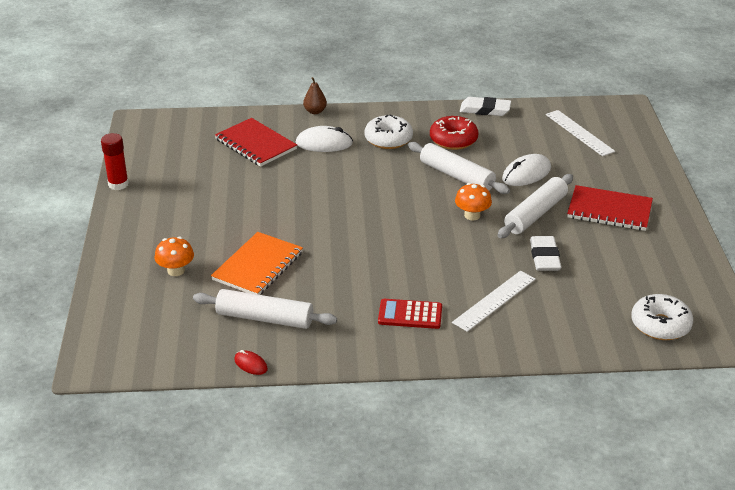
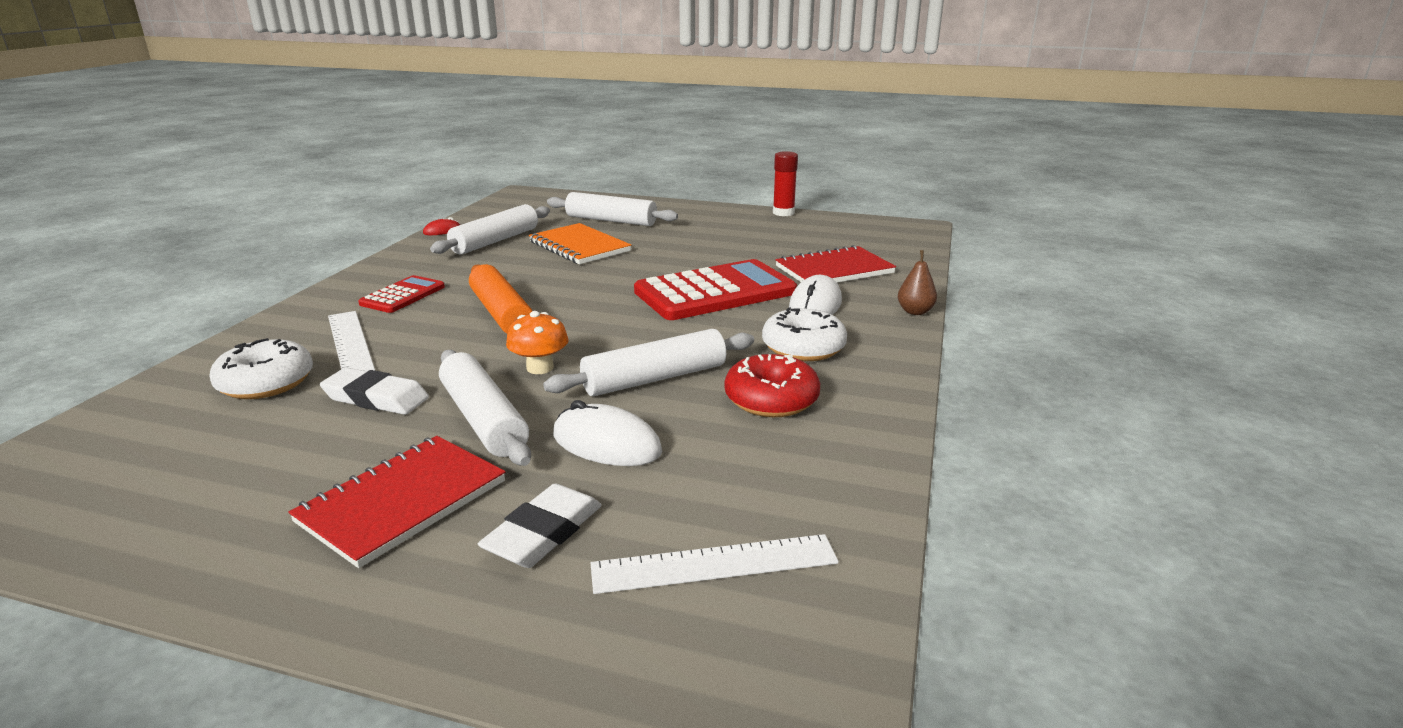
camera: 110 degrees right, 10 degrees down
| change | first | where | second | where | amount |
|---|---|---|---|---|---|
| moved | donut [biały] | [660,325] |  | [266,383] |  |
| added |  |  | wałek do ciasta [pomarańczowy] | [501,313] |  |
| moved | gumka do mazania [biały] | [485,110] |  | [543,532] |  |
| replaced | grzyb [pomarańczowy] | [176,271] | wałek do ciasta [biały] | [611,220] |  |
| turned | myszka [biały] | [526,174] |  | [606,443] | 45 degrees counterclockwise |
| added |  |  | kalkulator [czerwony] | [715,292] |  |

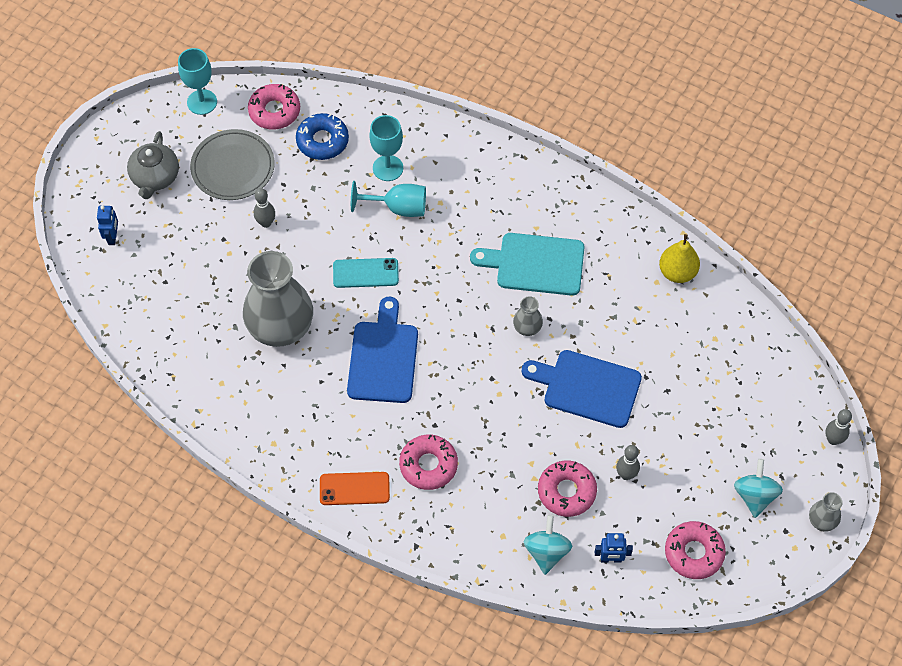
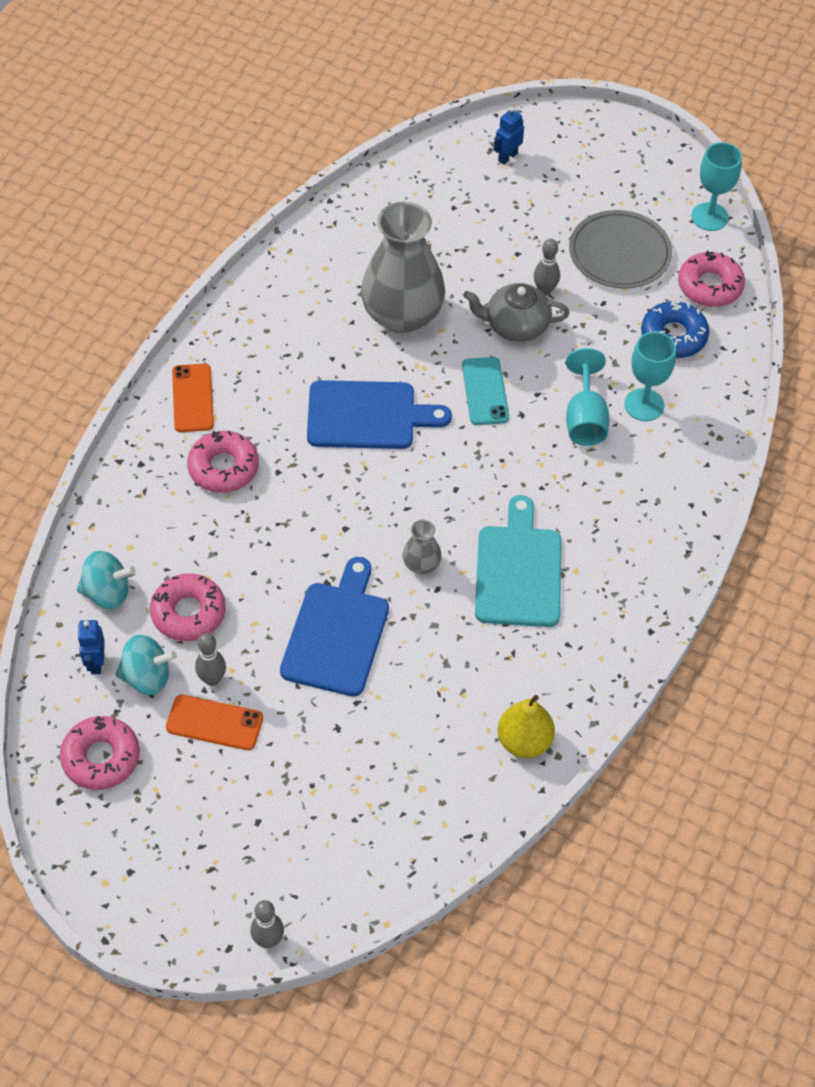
camera: 85 degrees right, 5 degrees down
| change | first | where | second | where | amount |
|---|---|---|---|---|---|
| moved | bączek [turkusowy] | [755,496] |  | [147,677] |  |
| added |  |  | telefon [pomarańczowy] | [214,723] |  |
| moved | imbryk [szary] | [155,177] |  | [515,326] |  |
| turned | robot [niebieski] | [112,237] |  | [507,157] | 135 degrees clockwise |
| removed | wazon [szary] | [822,521] |  |  |  |

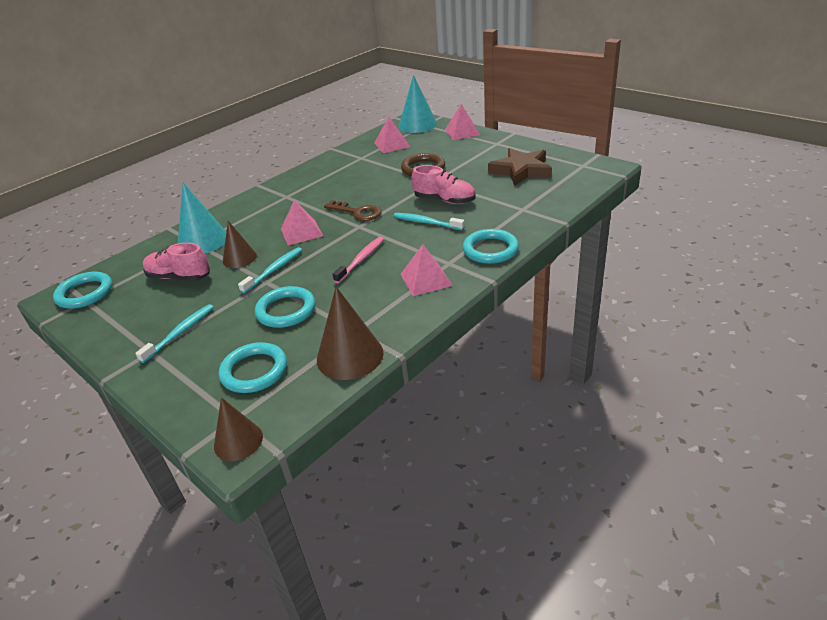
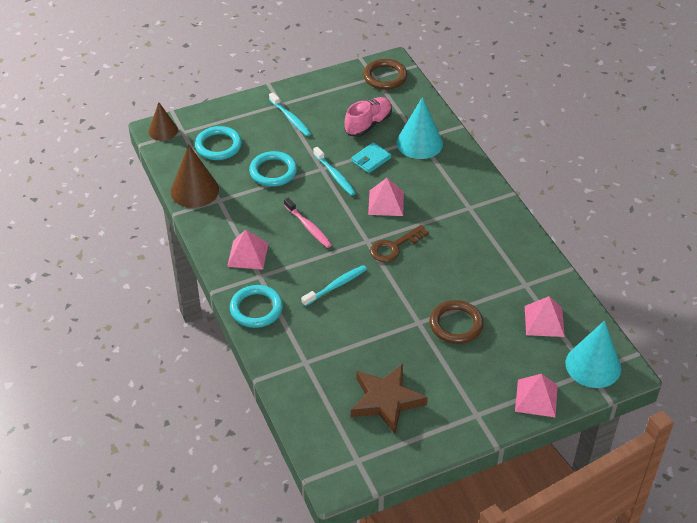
camera: 110 degrees right, 10 degrees up
| change | first | where | second | where | amount |
|---|---|---|---|---|---|
| replaced | stożek [brązowy] | [239,258] | portfel [turkusowy] | [371,159] |  |
| recoloured | pierścień [turkusowy] | [85,293] | pierścień [brązowy] | [385,77] |  |
| removed | but [różowy] | [444,200] |  |  |  |

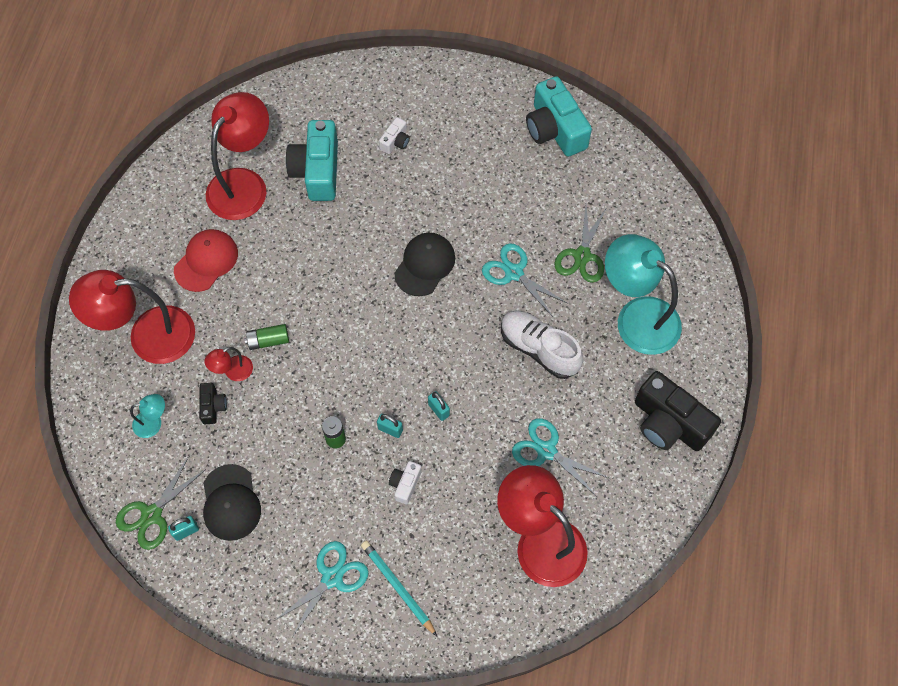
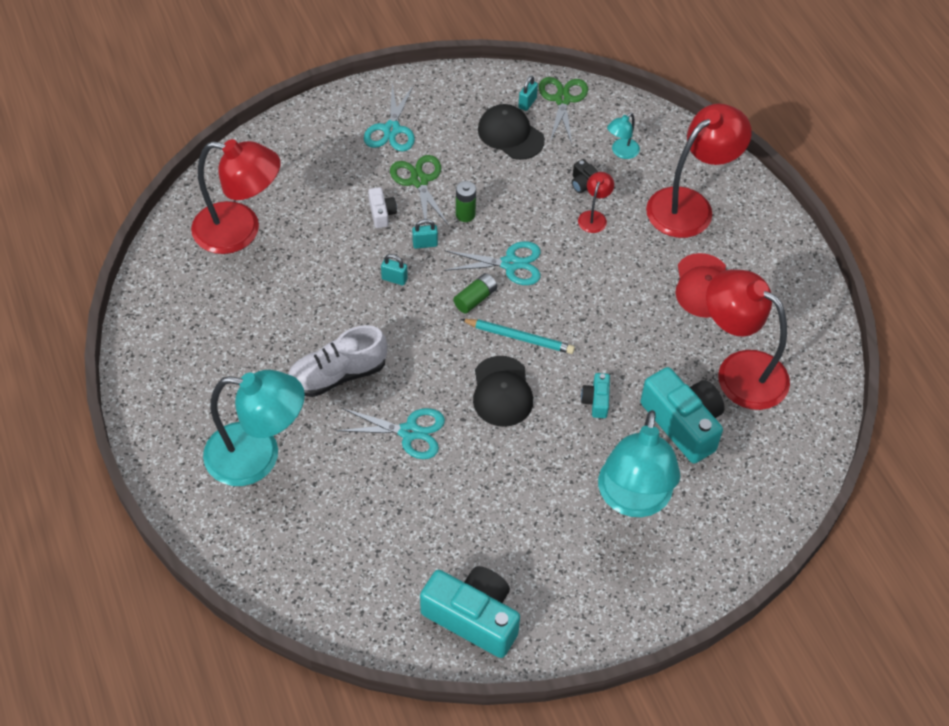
camera: 145 degrees right, 10 degrees down
| change | first | where | second | where | amount |
|---|---|---|---|---|---|
| turned | but [biały] | [539,349] |  | [337,375] | 150 degrees clockwise |
| moved | nożyczki [zielony] | [582,256] |  | [419,181] |  |
| moved | nożyczki [turkusowy] | [546,451] |  | [510,264] |  |
| moved | bateria [zielony] | [268,341] |  | [475,299] |  |
| moved | ołówek [turkusowy] | [397,587] |  | [519,337] |  |
| added |  |  | aparat fotograficzny [turkusowy] | [596,401] |  |
| replaced | aparat fotograficzny [biały] | [395,142] | lampka [turkusowy] | [633,500] |  |
| turned | lampka [czerwony] | [244,184] |  | [739,371] | 135 degrees clockwise |
| removed | aparat fotograficzny [czarny] | [668,423] |  |  |  |

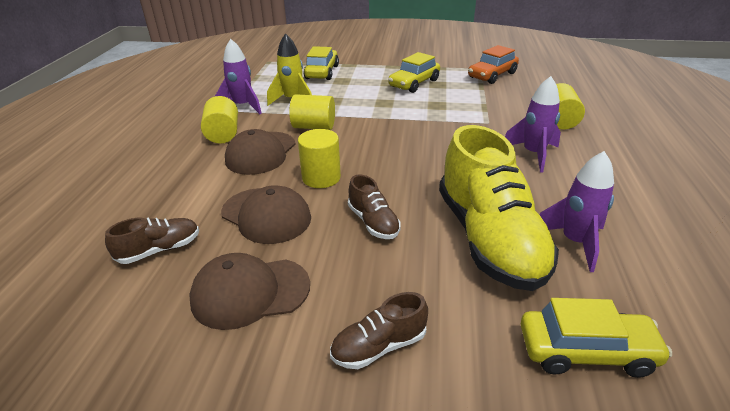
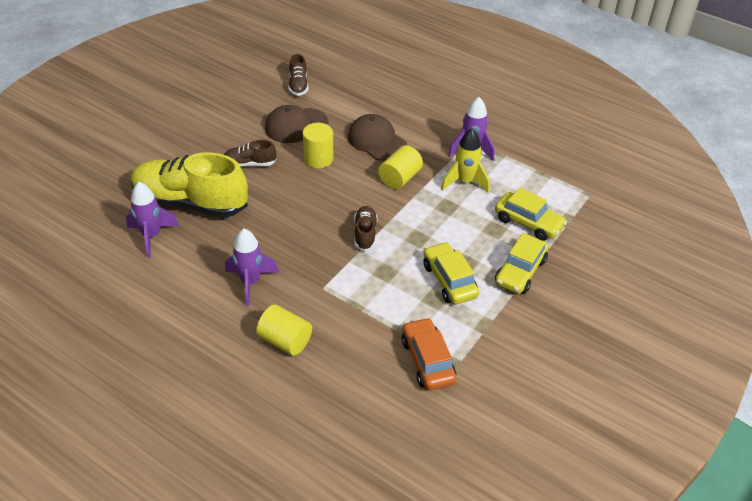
camera: 115 degrees right, 10 degrees up
| change | first | where | second | where | amount |
|---|---|---|---|---|---|
| moved | but [brązowy] | [379,346] |  | [365,234] |  |
| moved | samochód [żółty] | [586,351] |  | [520,271] |  |
| removed | czapka [brązowy] | [250,292] |  |  |  |
| removed | walec [żółty] | [223,134] |  |  |  |

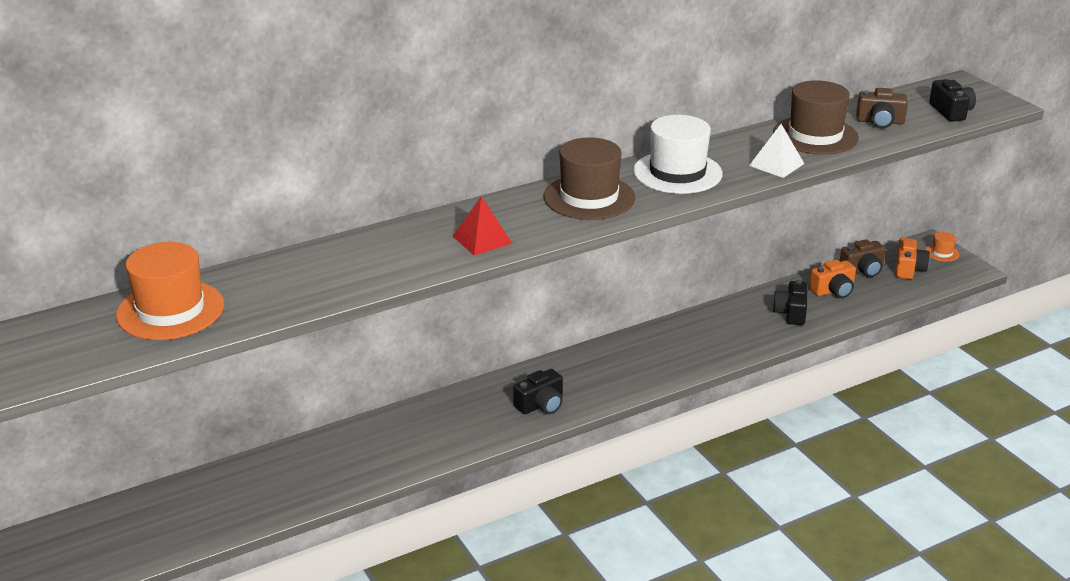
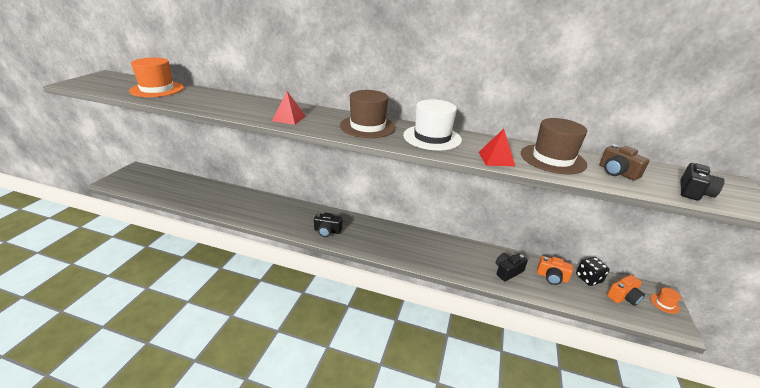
camera: 45 degrees right, 0 degrees up
| change | first | where | second | where | amount |
|---|---|---|---|---|---|
| recoloured | piramida [biały] | [776,164] | piramida [czerwony] | [496,159] |  |
| replaced | aparat fotograficzny [brązowy] | [862,270] | kostka do gry [czarny] | [588,278] |  |

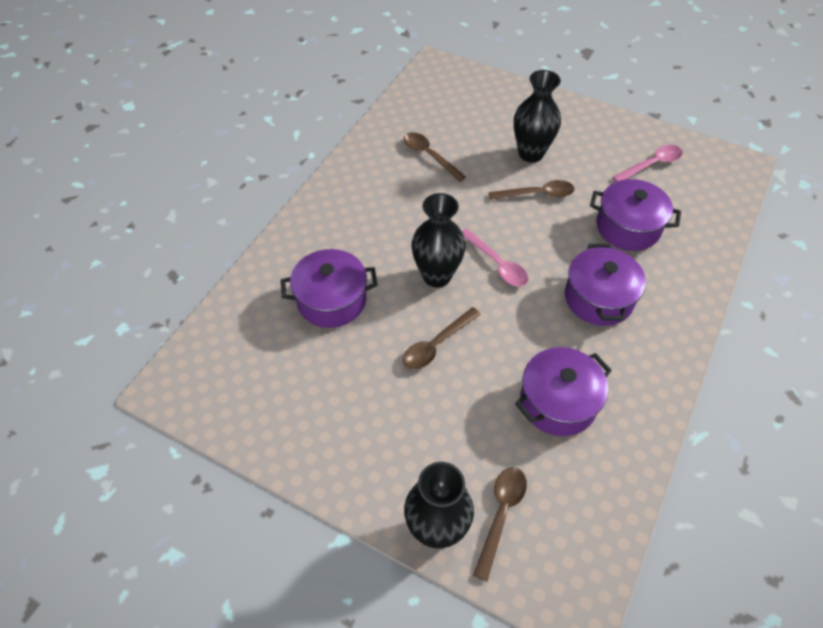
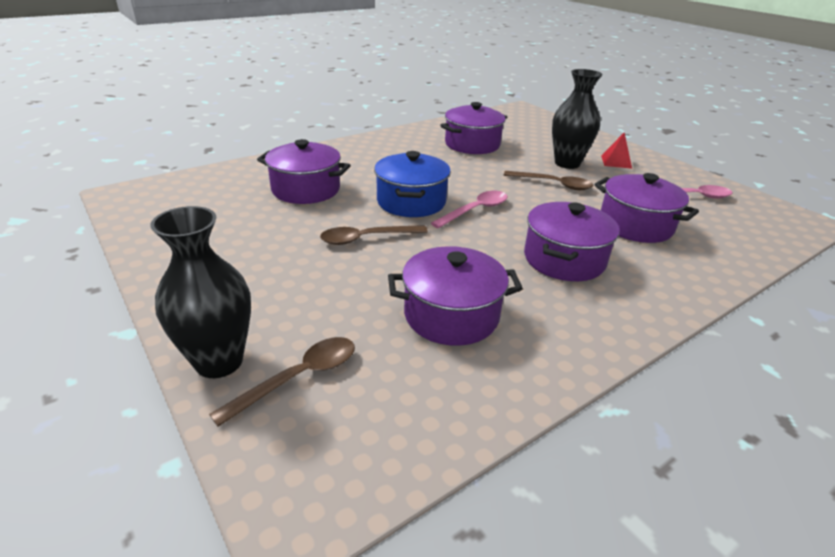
camera: 25 degrees right, 20 degrees down
| change | first | where | second | where | amount |
|---|---|---|---|---|---|
| replaced | wazon [czarny] | [437,276] | garnek [niebieski] | [411,202] |  |
| turned | łyżka [różowy] | [497,264] |  | [475,210] | 120 degrees counterclockwise |
| replaced | łyżka [brązowy] | [429,156] | garnek [fioletowy] | [472,144] |  |
| added |  |  | piramida [czerwony] | [616,162] |  |

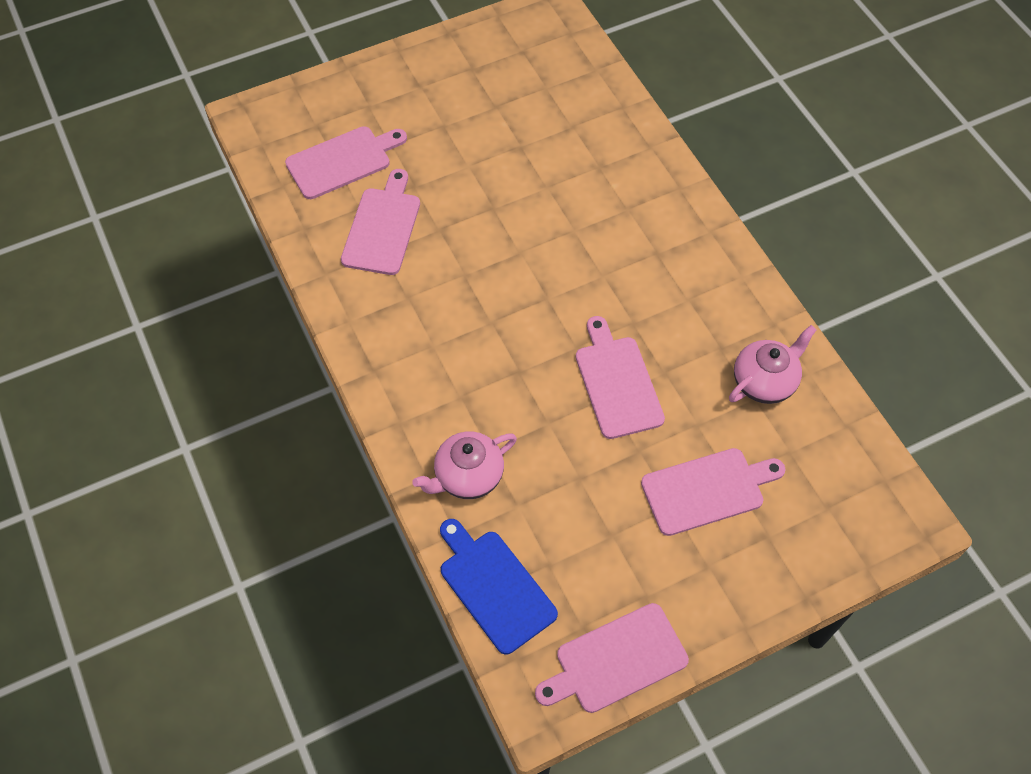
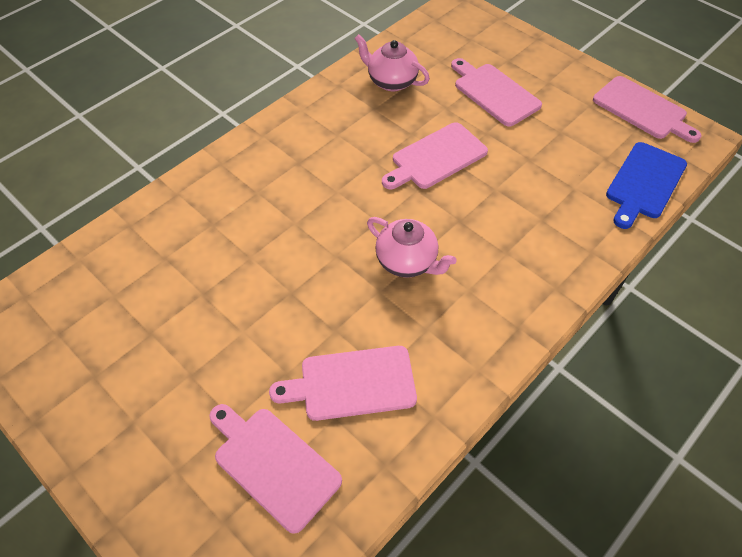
camera: 110 degrees left, 5 degrees down
| change | first | where | second | where | amount |
|---|---|---|---|---|---|
| moved | imbryk [różowy] | [467,476] |  | [407,261] |  |

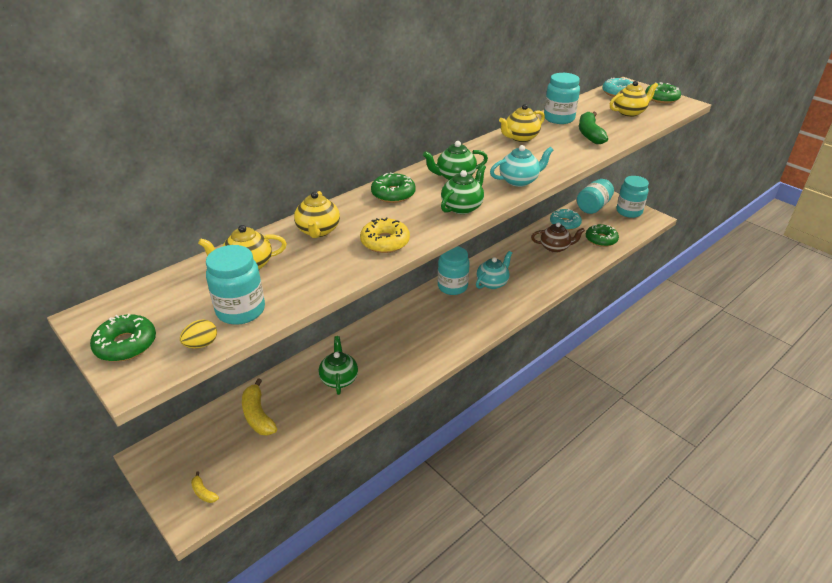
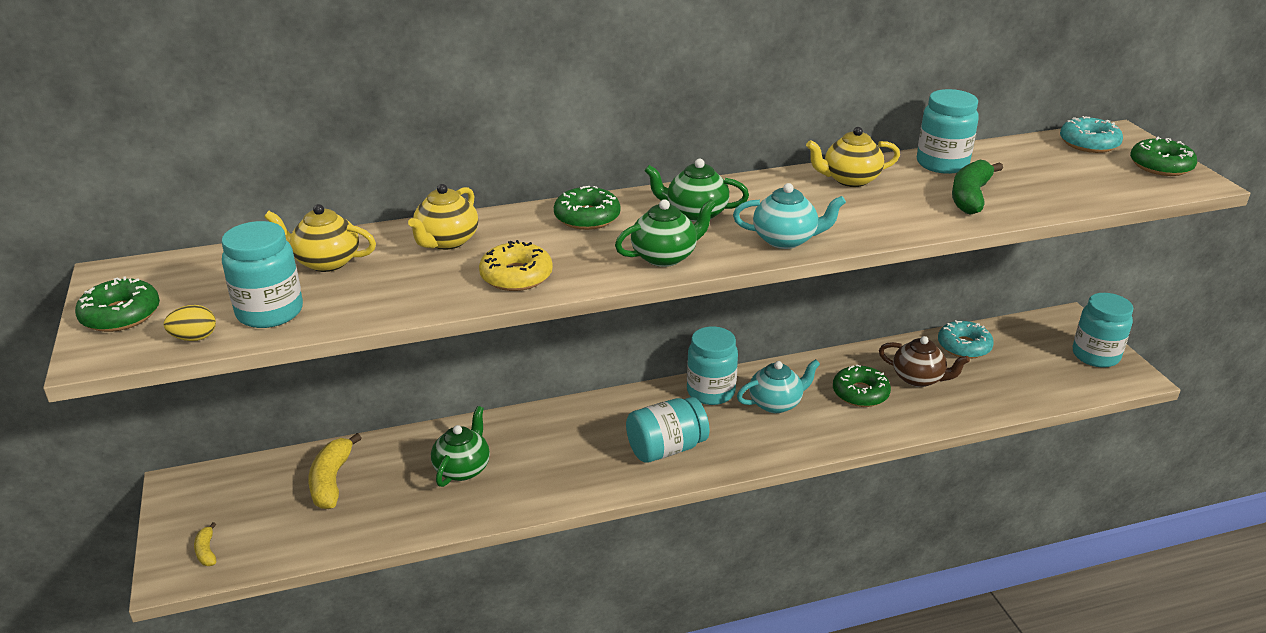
camera: 25 degrees right, 5 degrees down
| change | first | where | second | where | amount |
|---|---|---|---|---|---|
| moved | słoik [turkusowy] | [593,207] |  | [666,449] |  |
| moved | donut [zielony] | [601,239] |  | [860,393] |  |
| removed | imbryk [żółty] | [629,112] |  |  |  |

